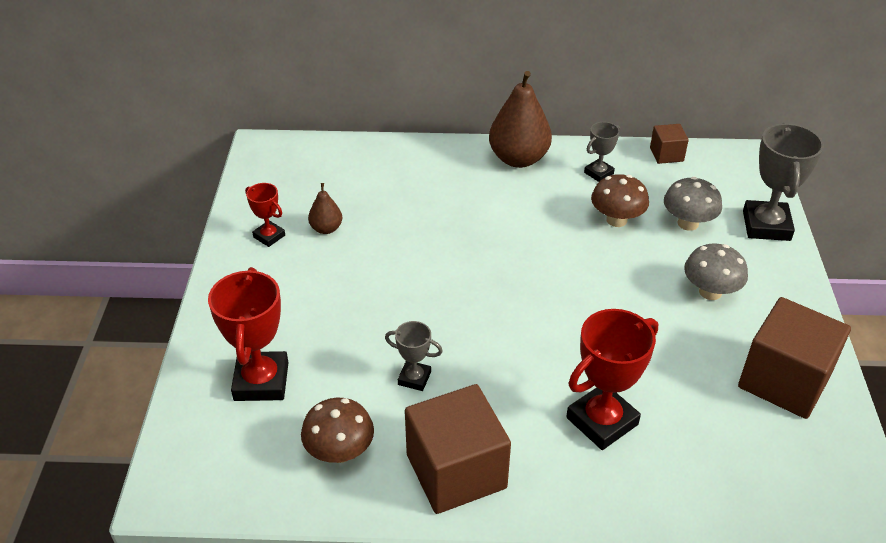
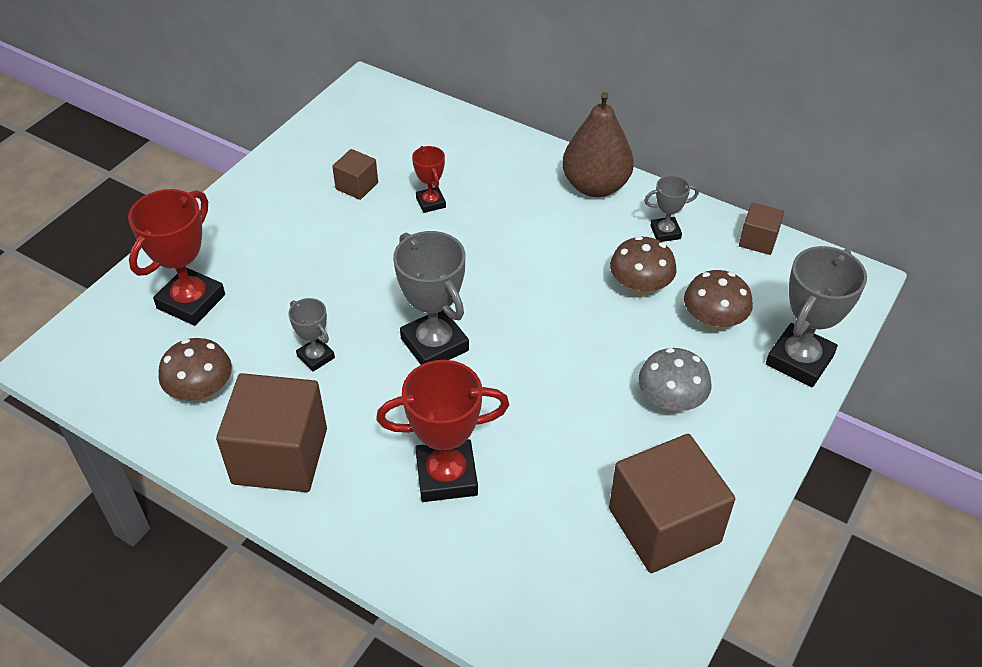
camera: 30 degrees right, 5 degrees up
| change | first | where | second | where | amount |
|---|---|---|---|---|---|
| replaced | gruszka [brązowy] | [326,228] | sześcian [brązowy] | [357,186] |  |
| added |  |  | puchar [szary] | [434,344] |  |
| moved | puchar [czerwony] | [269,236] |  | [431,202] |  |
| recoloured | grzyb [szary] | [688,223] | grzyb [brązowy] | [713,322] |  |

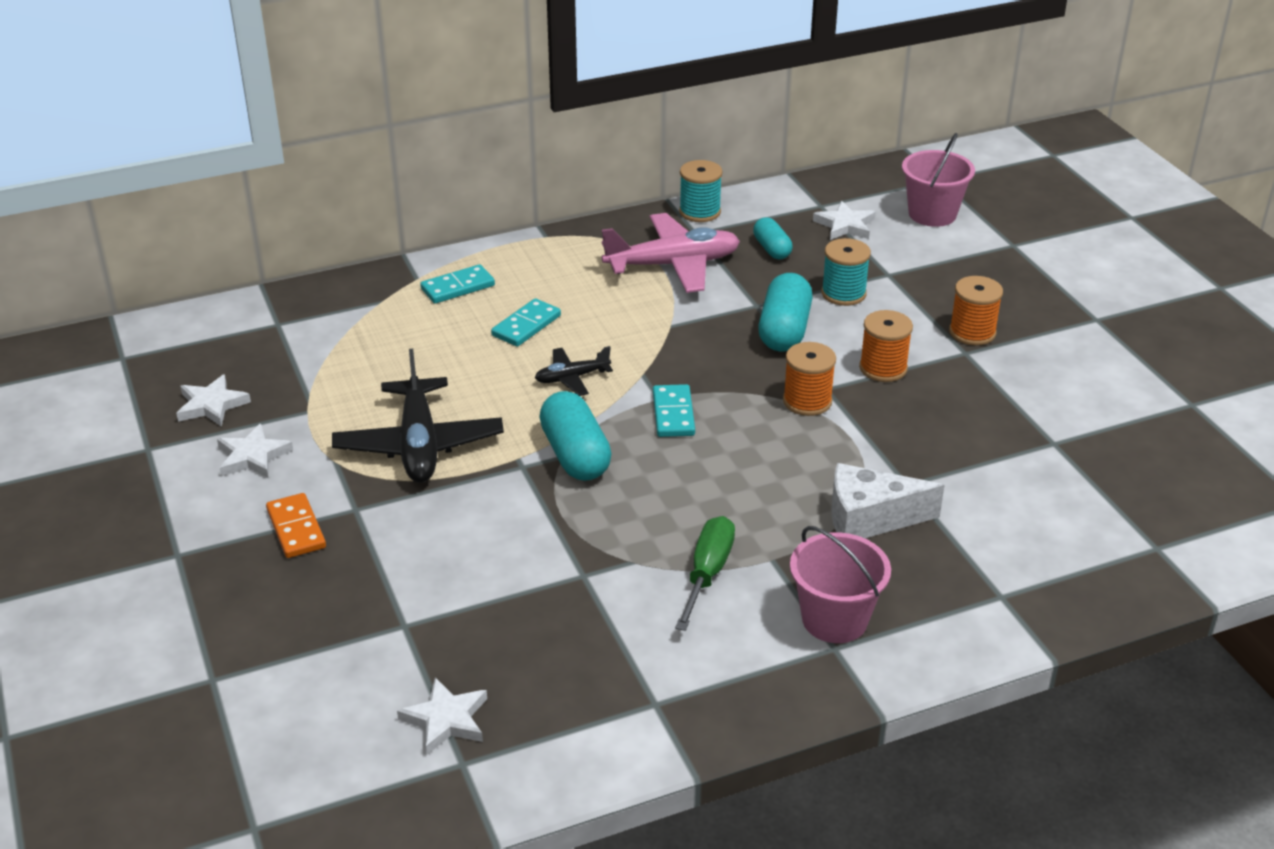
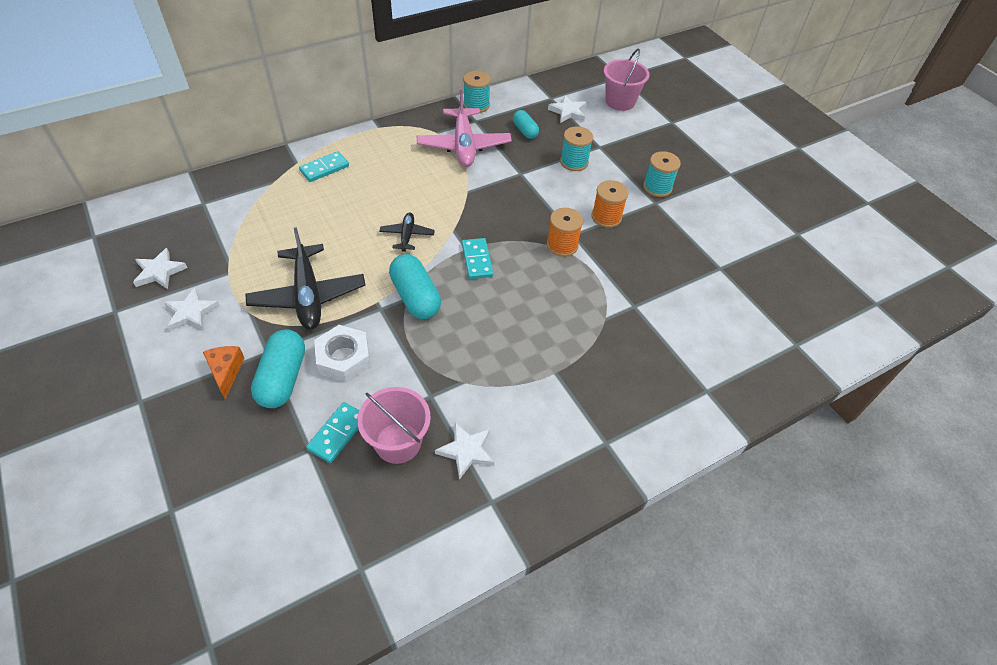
camera: 10 degrees left, 15 degrees up
| change | first | where | second | where | amount |
|---|---|---|---|---|---|
| replaced | kostka domina [pomarańczowy] | [296,528] | ser [pomarańczowy] | [226,372] |  |
| moved | kapsułka [turkusowy] | [784,330] |  | [283,378] |  |
| moved | kostka domina [turkusowy] | [526,325] |  | [337,433] |  |
| added |  |  | nakrętka [biały] | [343,358] |  |
| moved | wiadro [różowy] | [834,619] |  | [398,442] |  |
| turned | samolot [czarny] | [572,378] |  | [407,235] | 120 degrees clockwise |
| turned | samolot [różowy] | [673,265] |  | [464,145] | 105 degrees clockwise |
| moved | gwiazda [biały] | [446,720] |  | [466,451] |  |
| recoloured | szpulka [pomarańczowy] | [972,332] | szpulka [turkusowy] | [657,187] |  |
| removed | śrubokręt [zielony] | [707,573] |  |  |  |
| removed | ser [biały] | [869,518] |  |  |  |

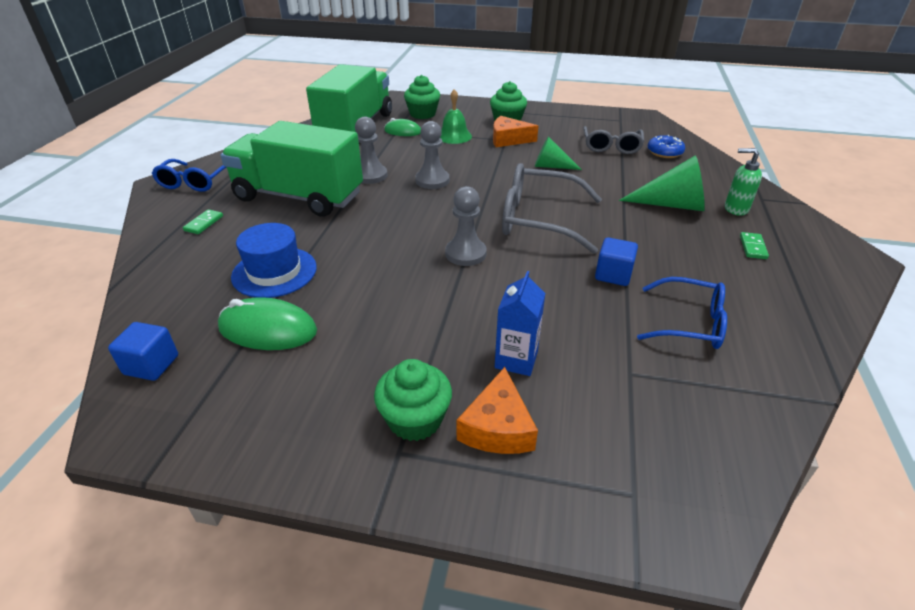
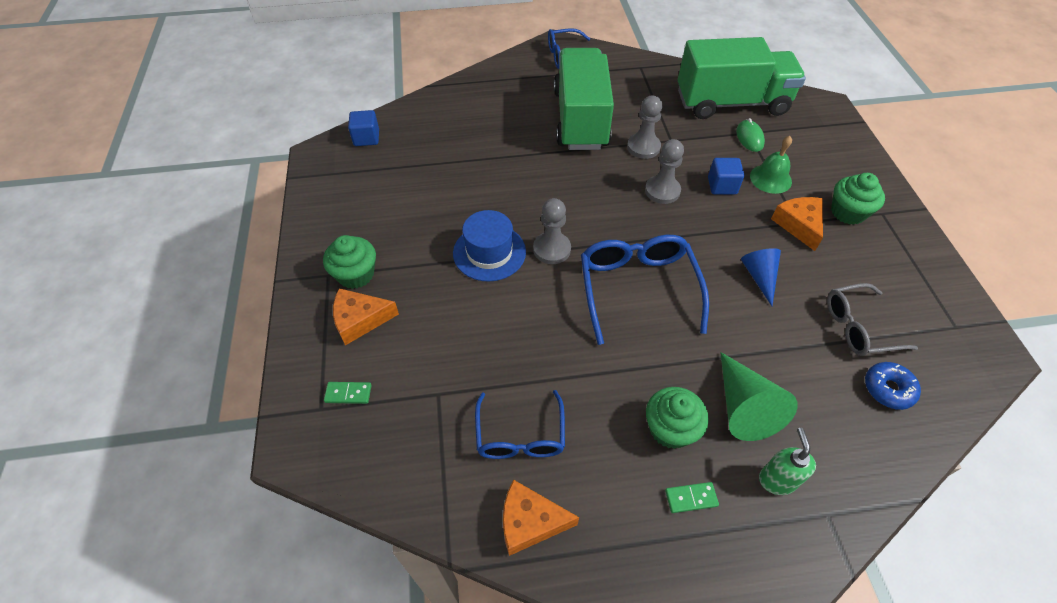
camera: 70 degrees right, 15 degrees up
| change | first | where | second | where | amount |
|---|---|---|---|---|---|
| moved | kostka domina [zielony] | [204,223] |  | [348,393] |  |
| moved | kapelusz [niebieski] | [274,272] |  | [489,252] |  |
| added |  |  | ser [pomarańczowy] | [530,522] |  |
| recoloured | okulary [szary] | [538,219] | okulary [niebieski] | [637,288] |  |
| moved | muffinka [zielony] | [422,114] |  | [670,428] |  |
| moved | sześcian [niebieski] | [613,275] |  | [722,186] |  |
| recoloured | stożek [zielony] | [551,166] | stożek [niebieski] | [759,277] |  |
| removed | myszka [zielony] | [268,329] |  |  |  |
| removed | karton mleka [niebieski] | [516,359] |  |  |  |

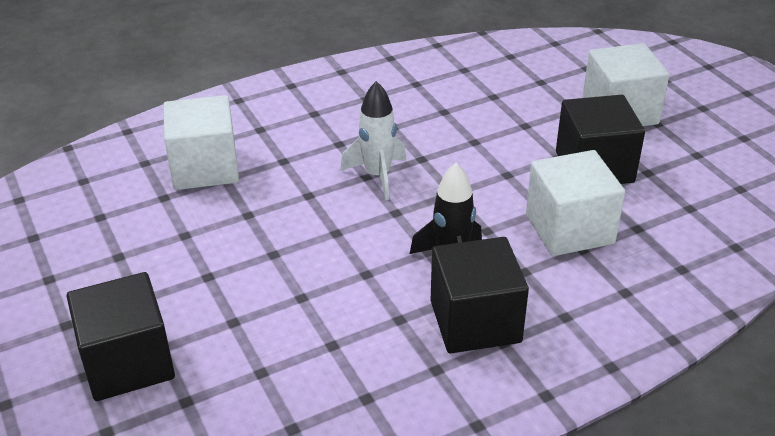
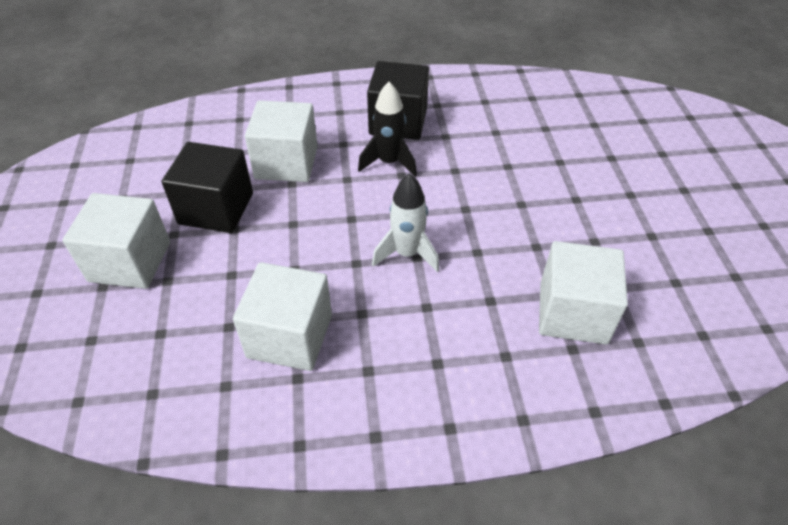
camera: 160 degrees left, 10 degrees up
| change | first | where | second | where | amount |
|---|---|---|---|---|---|
| added |  |  | sześcian [biały] | [290,336] |  |
| removed | sześcian [czarny] | [128,363] |  |  |  |

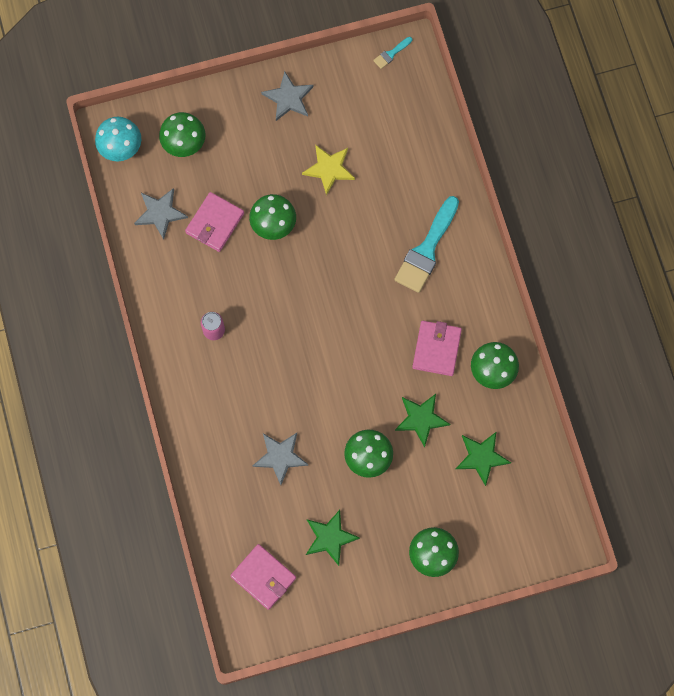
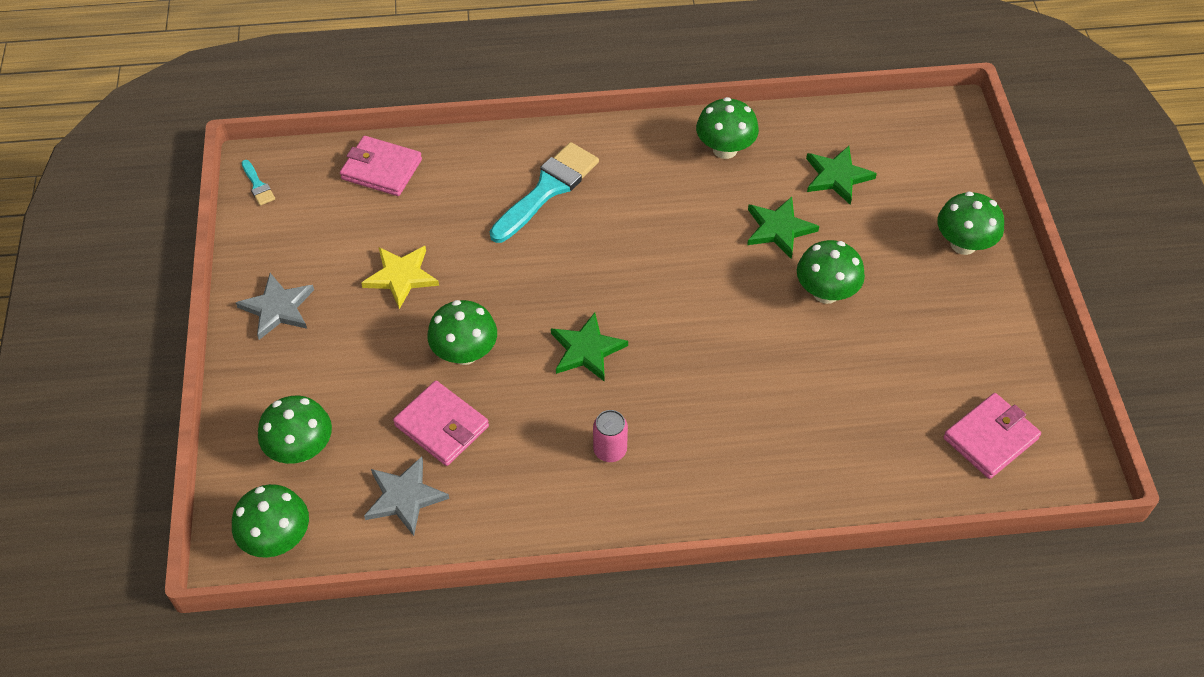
camera: 80 degrees left, 20 degrees down
| change | first | where | second | where | amount |
|---|---|---|---|---|---|
| recoloured | grzyb [turkusowy] | [121,148] | grzyb [zielony] | [277,539] |  |
| moved | portfel [różowy] | [436,349] |  | [381,169] |  |
| turned | pędzel [turkusowy] | [427,250] |  | [547,189] | 90 degrees counterclockwise |
| moved | gwiazda [zielony] | [330,537] |  | [586,350] |  |
| removed | gwiazda [szary] | [280,457] |  |  |  |

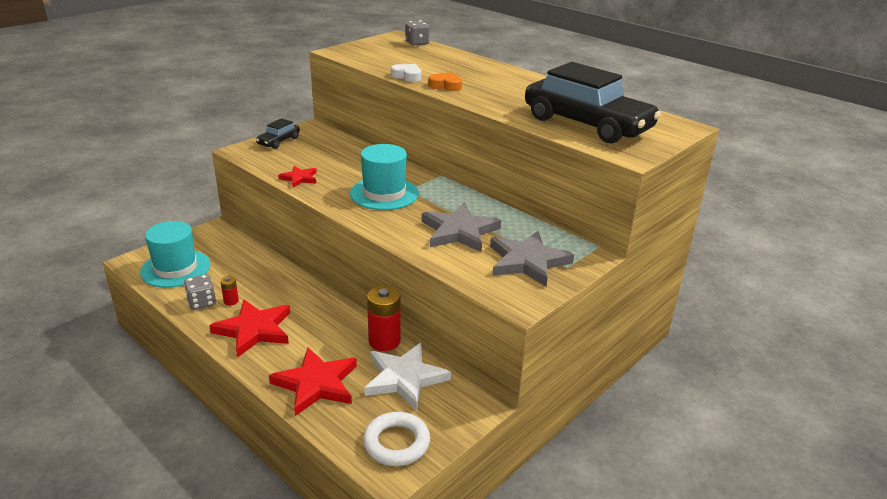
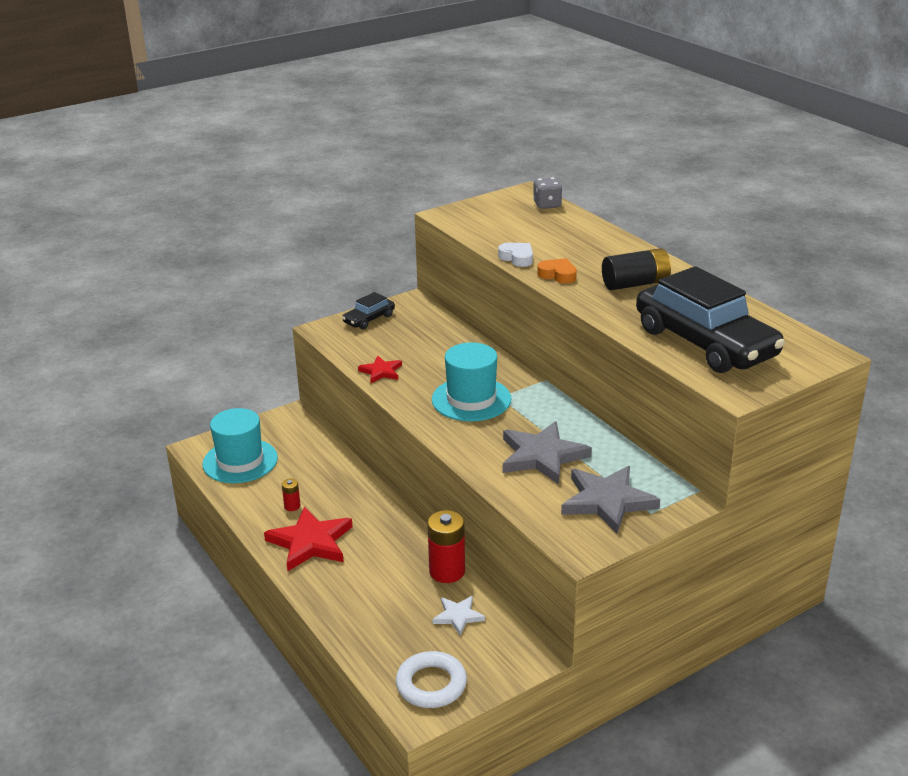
camera: 15 degrees right, 0 degrees up
| change | first | where | second | where | amount |
|---|---|---|---|---|---|
| resized | gwiazda [biały] | [404,378] |  | [458,616] | x0.54 |
| added |  |  | bateria [czarny] | [635,284] |  |
| removed | kostka do gry [szary] | [202,302] |  |  |  |
| removed | gwiazda [czerwony] | [316,384] |  |  |  |

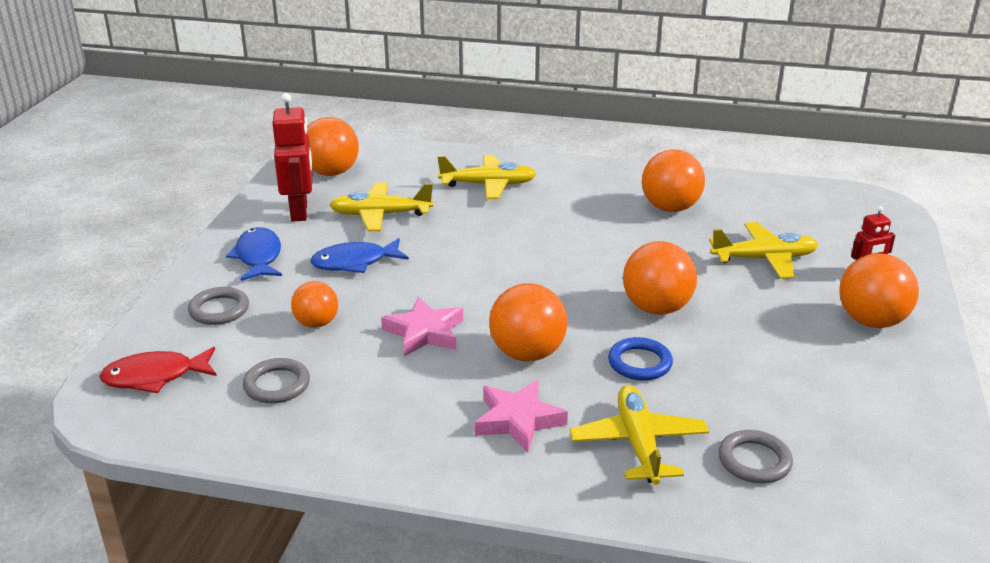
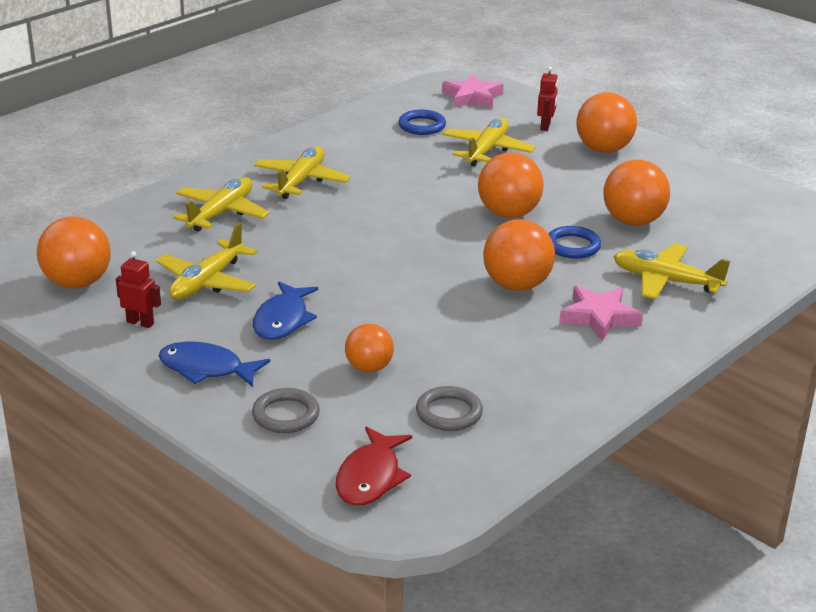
camera: 60 degrees left, 0 degrees up
| change | first | where | second | where | amount |
|---|---|---|---|---|---|
| resized | robot [czerwony] | [300,211] |  | [140,323] | x0.55 |
| added |  |  | samolot [żółty] | [301,181] |  |
| added |  |  | pierścień [niebieski] | [422,126] |  |
| moved | gwiazda [różowy] | [424,332] |  | [472,97] |  |
| moved | piłka [pomarańczowy] | [670,208] |  | [633,221] |  |
| removed | pierścień [szary] | [754,461] |  |  |  |

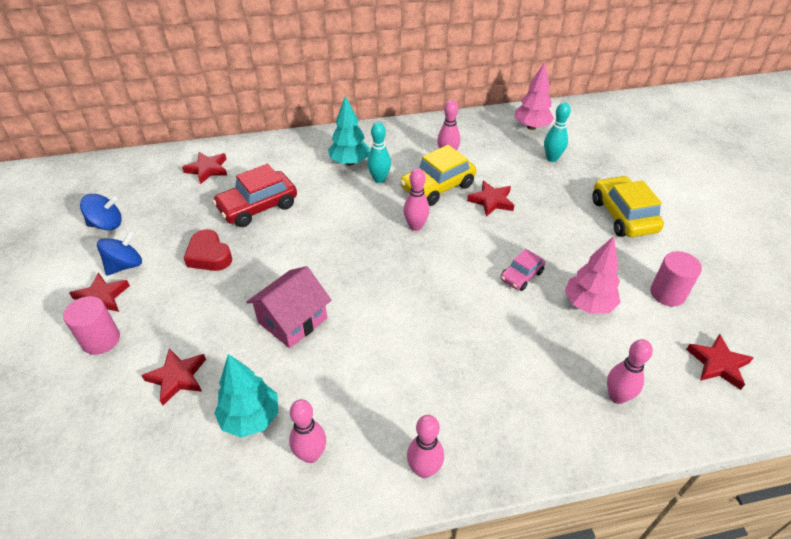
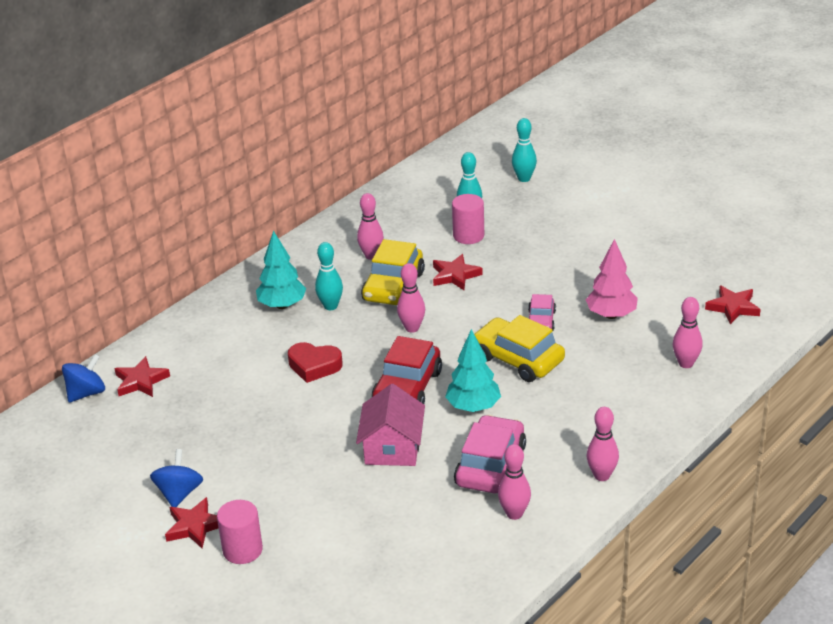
camera: 35 degrees left, 10 degrees down
| change | first | where | second | where | amount |
|---|---|---|---|---|---|
| moved | bączek [niebieski] | [107,224] |  | [86,393] |  |
| moved | serce [czerwony] | [209,255] |  | [314,366] |  |
| moved | samochód [czerwony] | [257,207] |  | [407,388] |  |
| moved | drzewko [turkusowy] | [250,418] |  | [473,407] |  |
| moved | walec [różowy] | [667,293] |  | [468,235] |  |
| added |  |  | samochód [różowy] | [491,466] |  |
| moved | samochód [żółty] | [623,215] |  | [518,359] |  |
| added |  |  | kręgiel [turkusowy] | [524,178] |  |
| removed | gwiazda [czerwony] | [177,377] |  |  |  |
| removed | drzewko [różowy] | [531,127] |  |  |  |

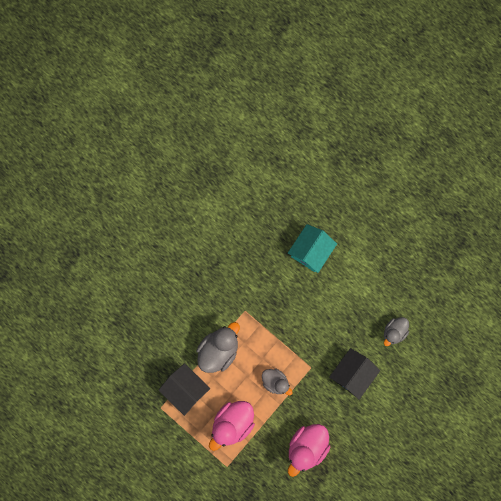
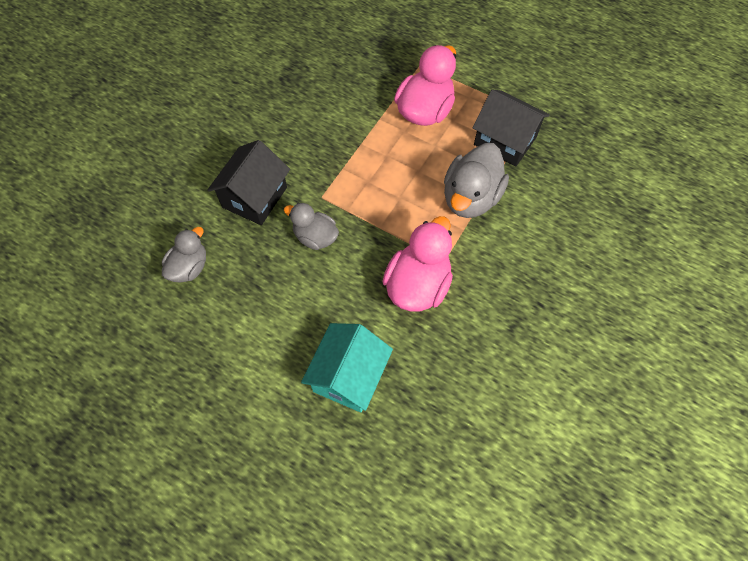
camera: 170 degrees right, 15 degrees down
| change | first | where | second | where | amount |
|---|---|---|---|---|---|
| moved | kaczka [szary] | [275,382] |  | [315,237] |  |
| moved | kaczka [różowy] | [307,448] |  | [418,285] |  |

